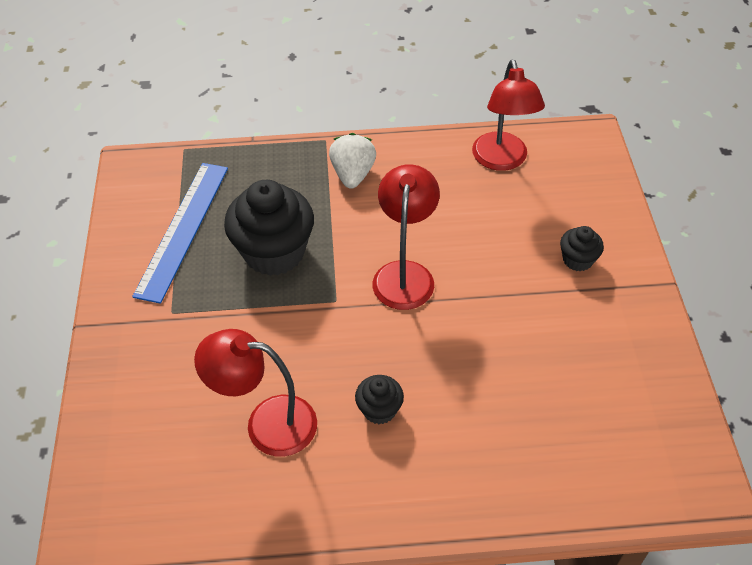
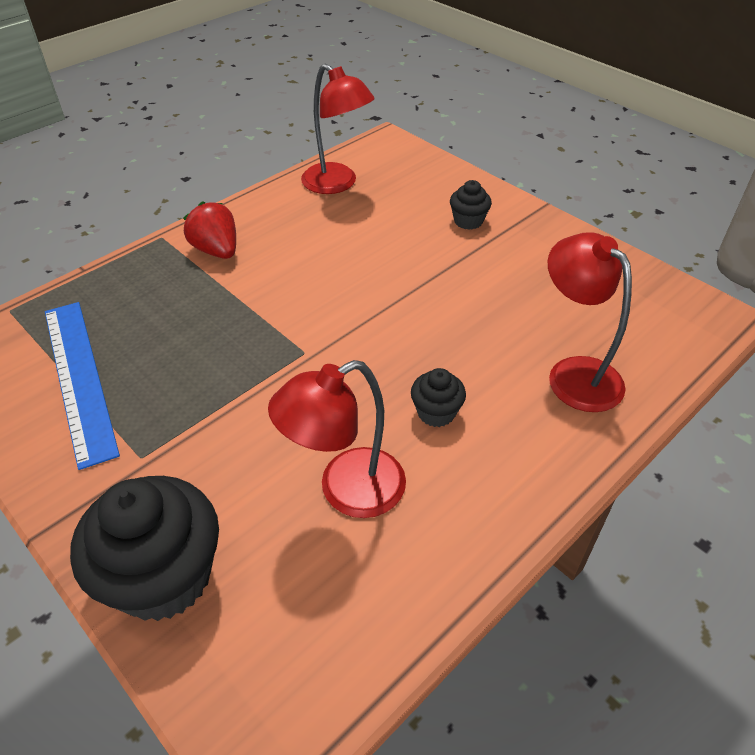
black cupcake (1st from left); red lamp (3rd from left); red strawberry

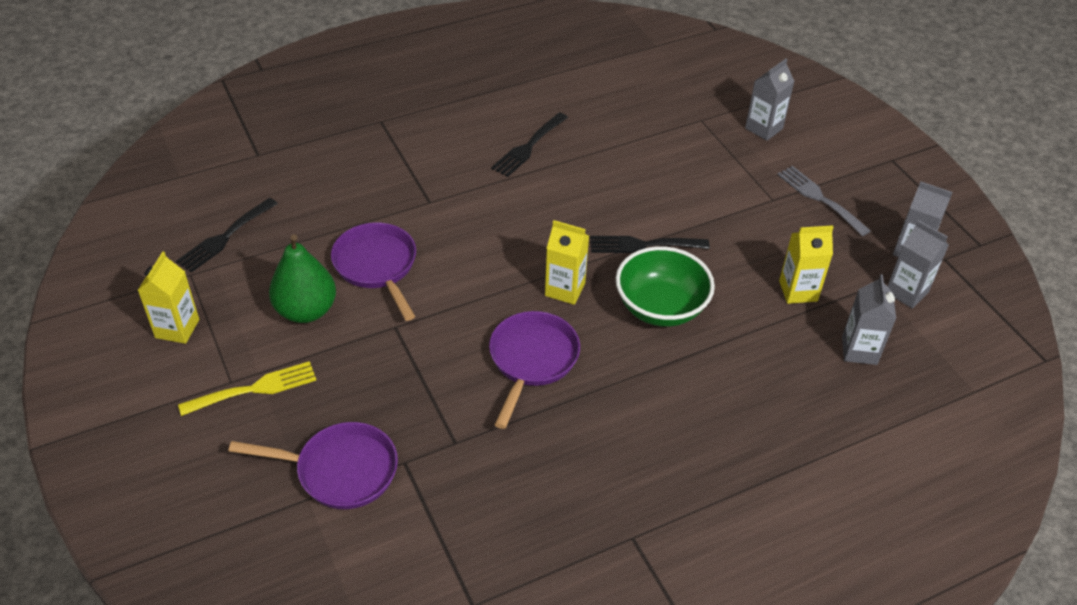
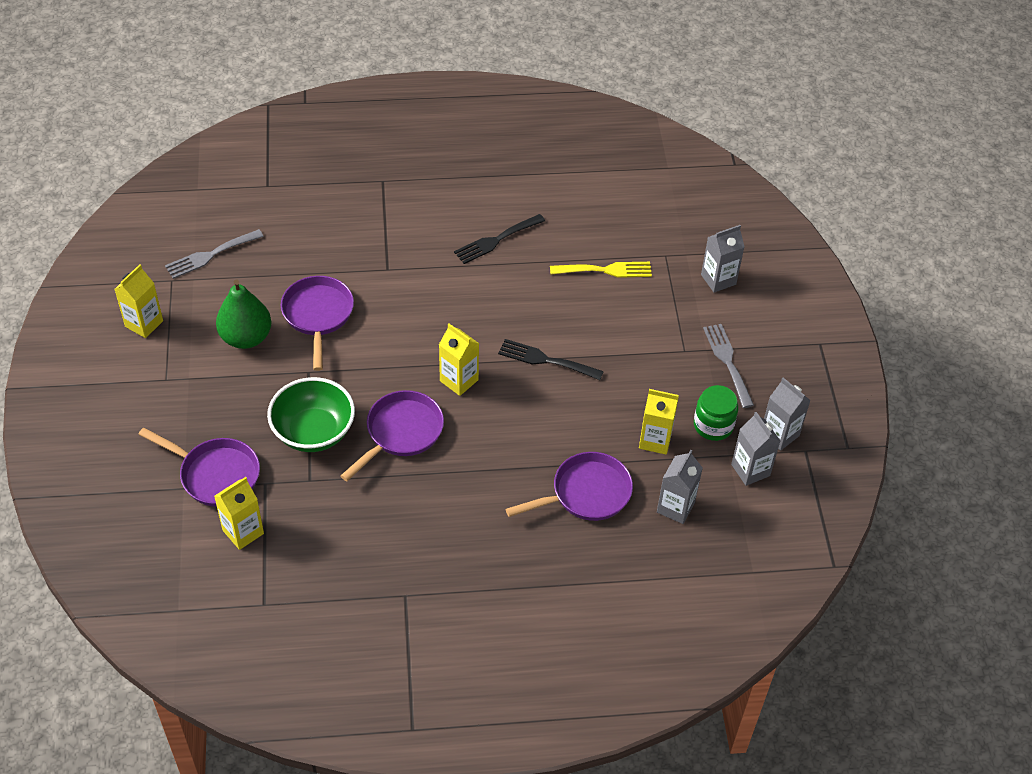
yellow carton (2nd from left); purple pan (4th from left); green jar; yellow fork; green bowl; grey fork (1st from left)

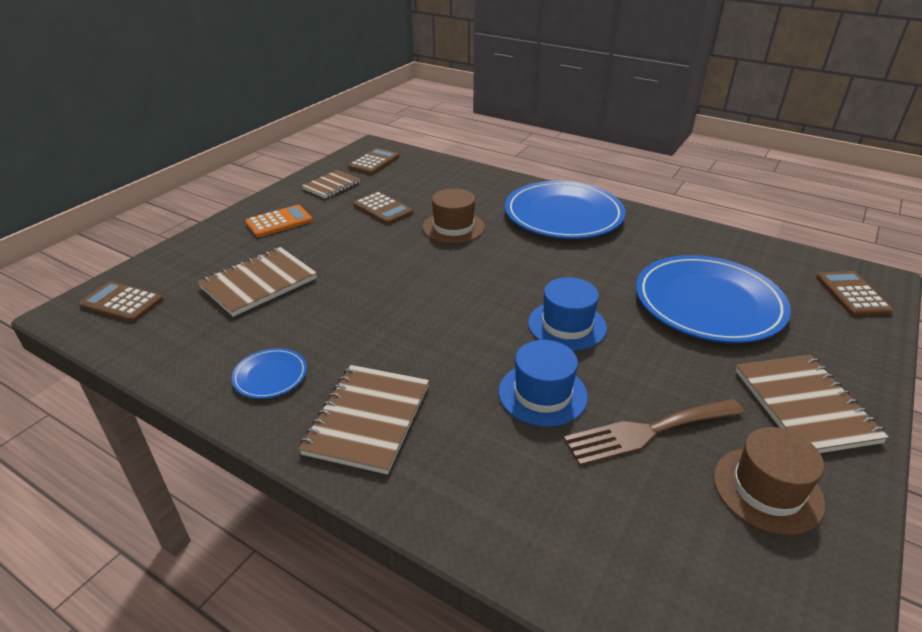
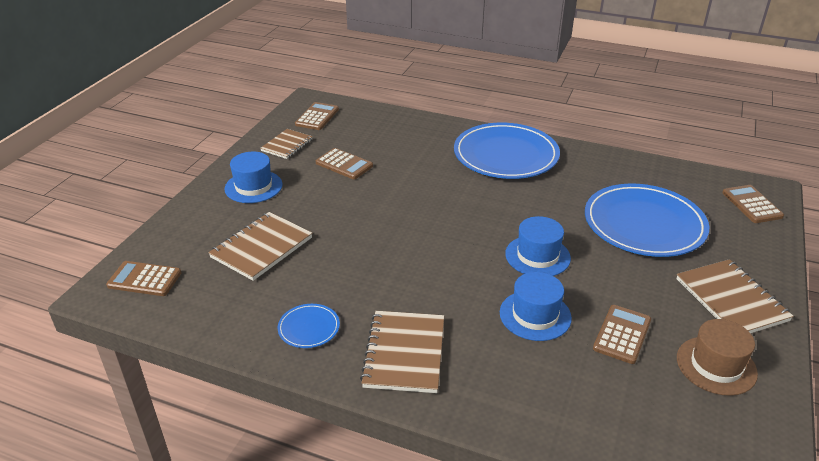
brown hat (1st from left in the first image); blue hat (1st from left); brown calculator (4th from left)

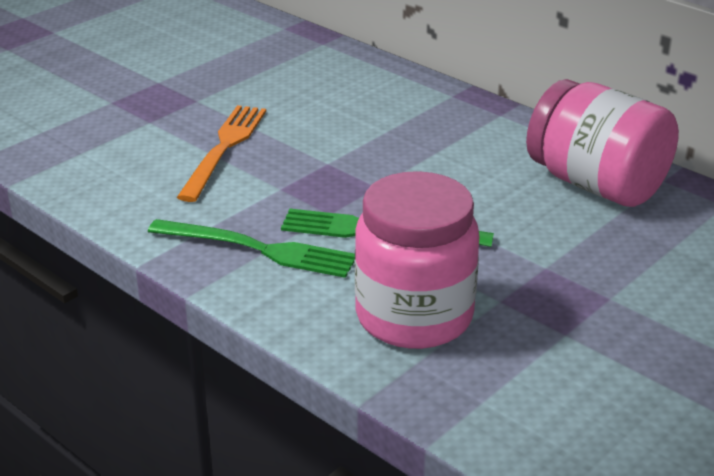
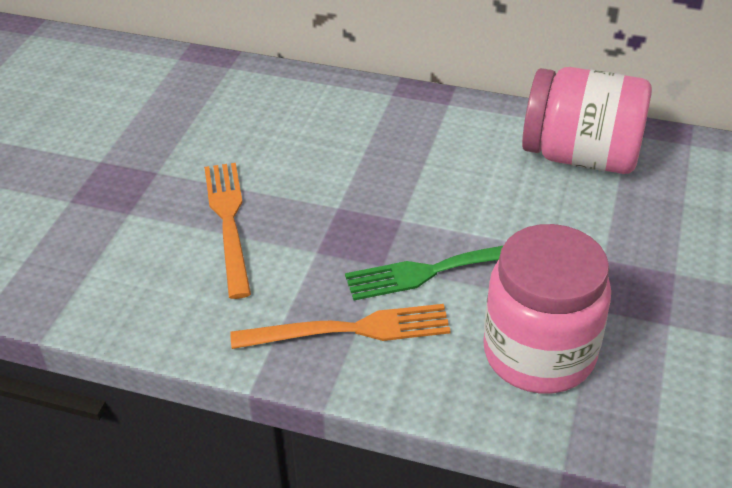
orange fork (2nd from left)

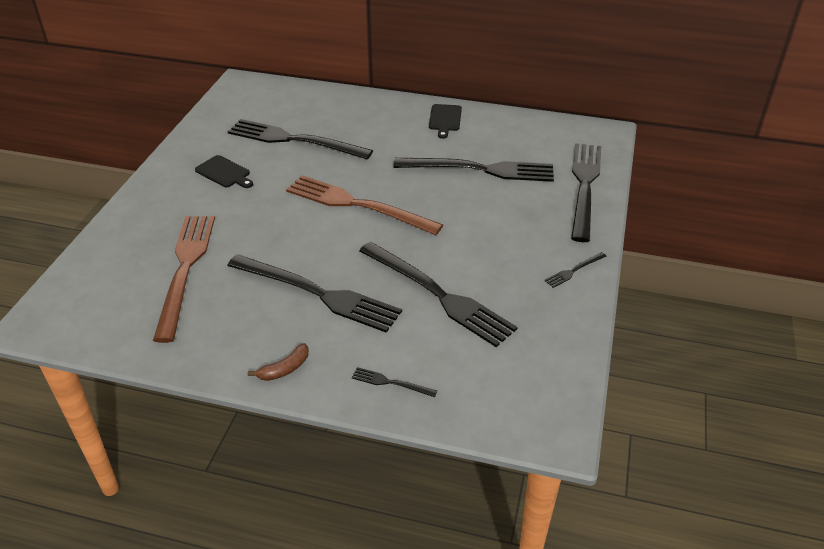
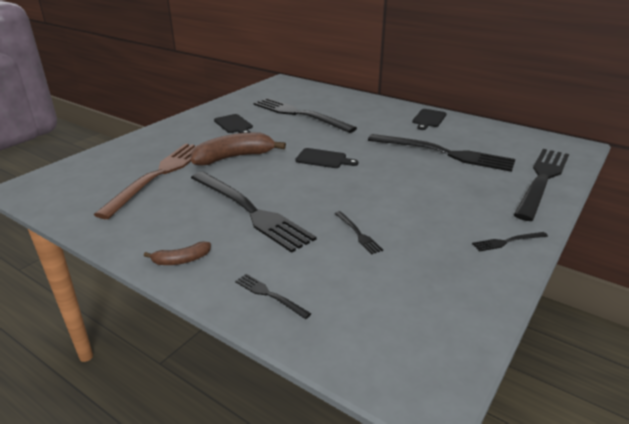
brown banana (2nd from left); black cutting board (2nd from left); black fork (4th from left)

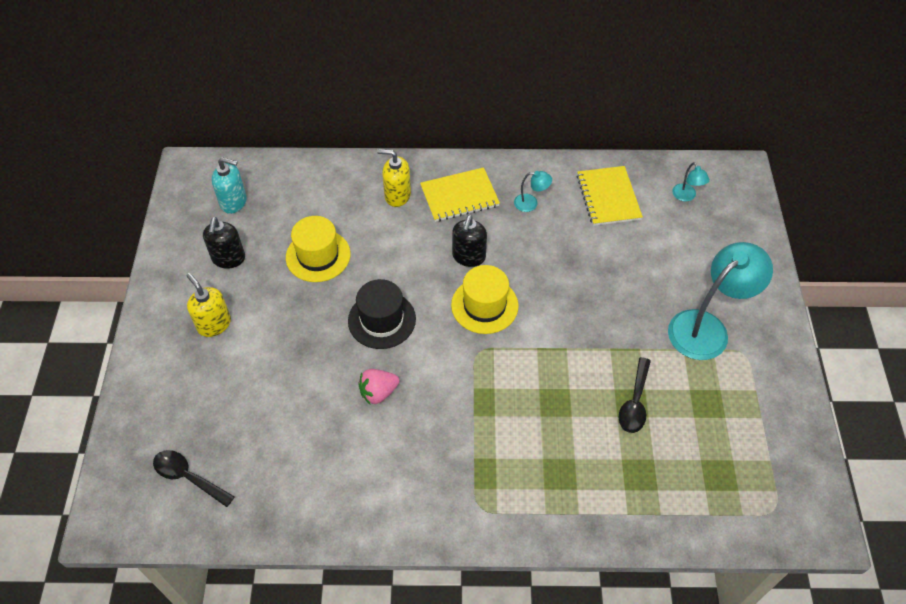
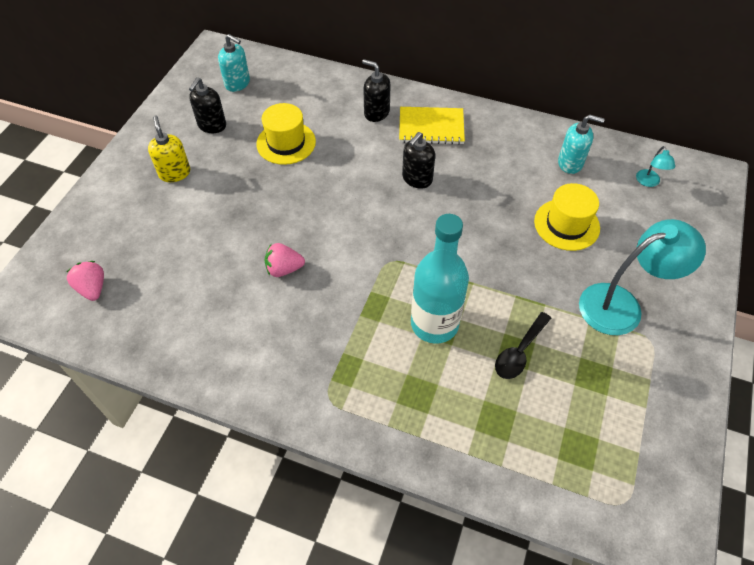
black hat; turquoise lamp (1st from left in the first image); turquoise bottle; yellow hat (2nd from left); pink strawberry (1st from left); turquoise soap dispenser (2nd from left); black soap dispenser (2nd from left)

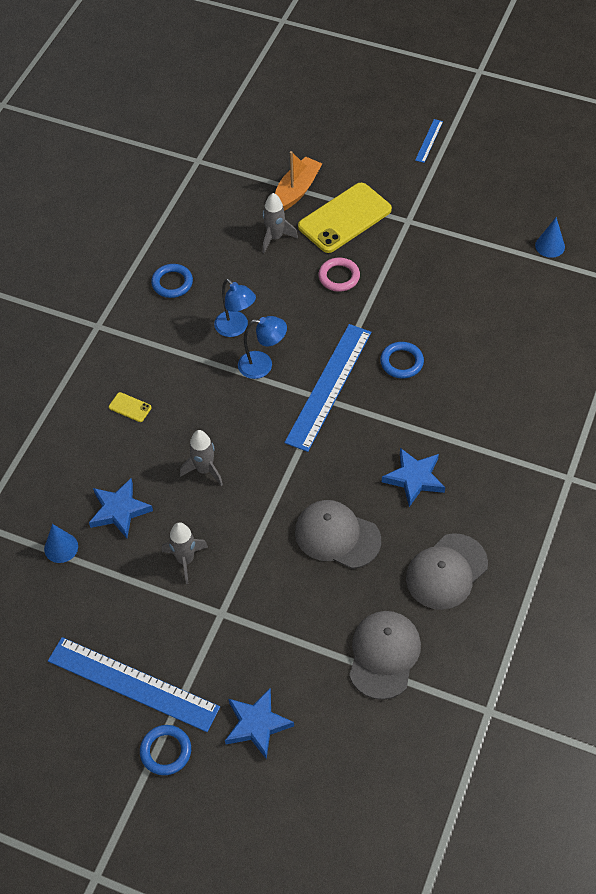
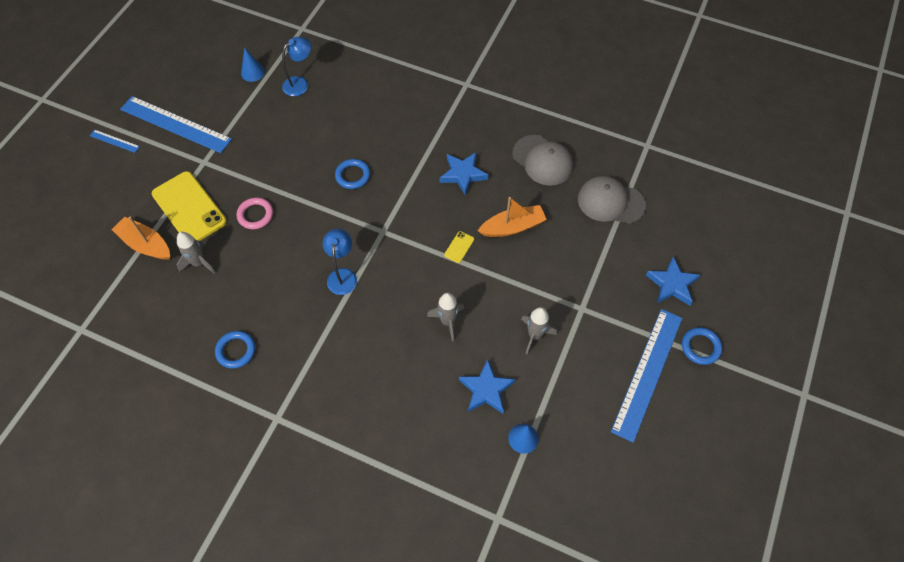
yellow phone (2nd from left); blue lamp (1st from left); blue ruler (2nd from left); orange boat (2nd from left)

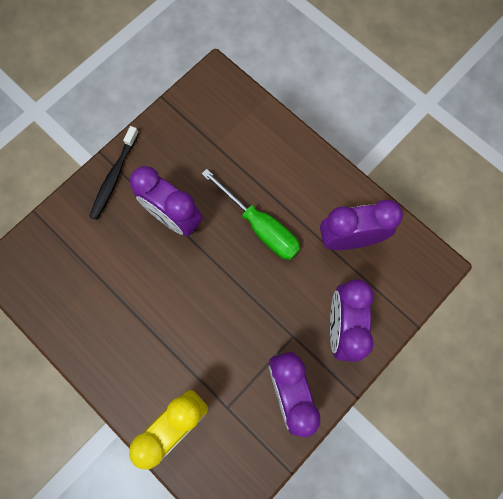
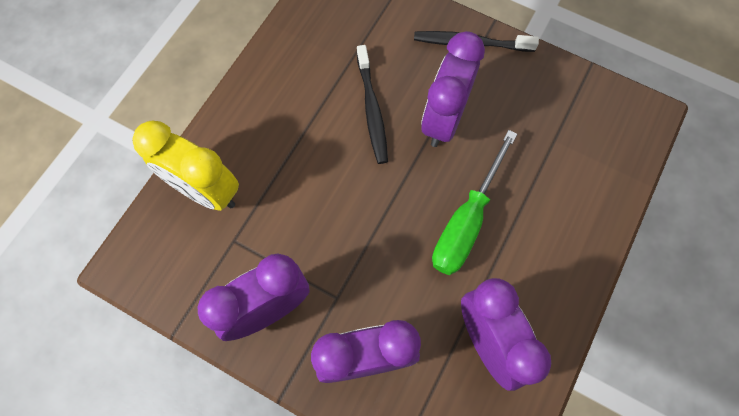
black toothbrush (1st from left)

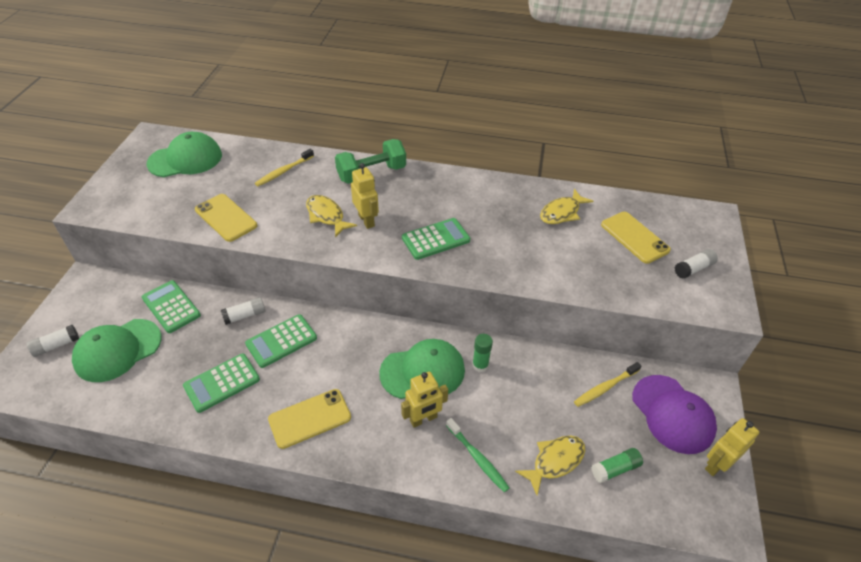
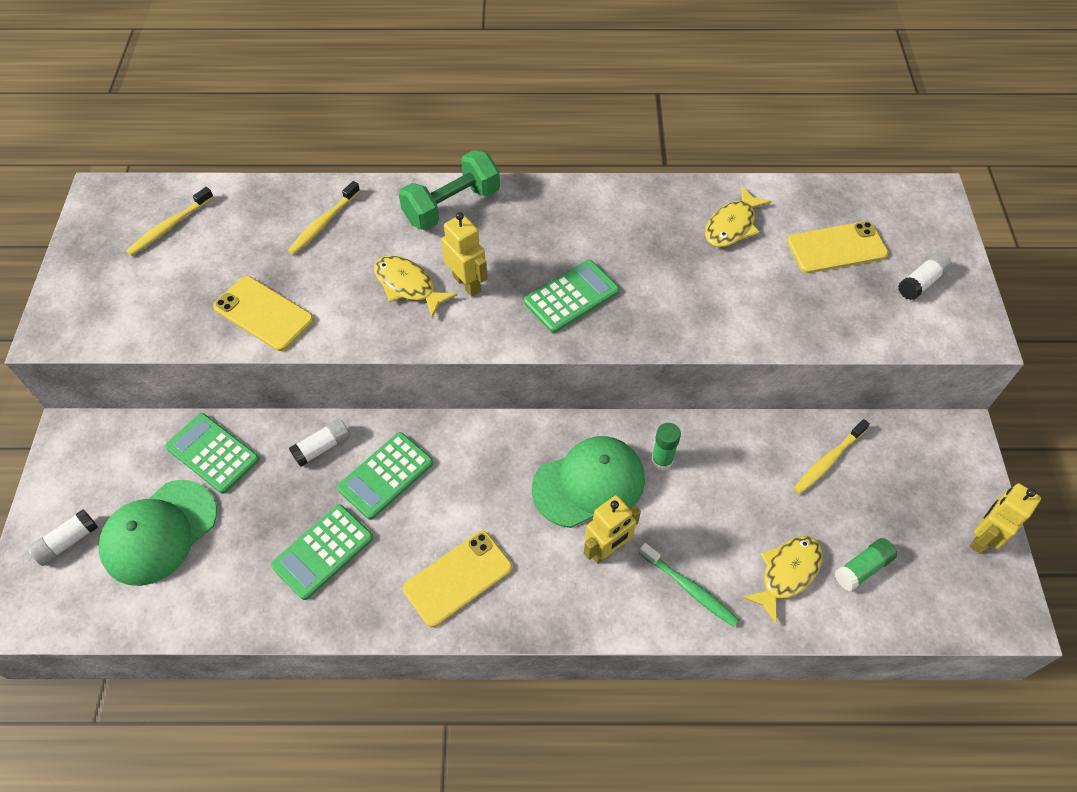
purple cap; yellow toothbrush (1st from left); yellow phone (3rd from left)

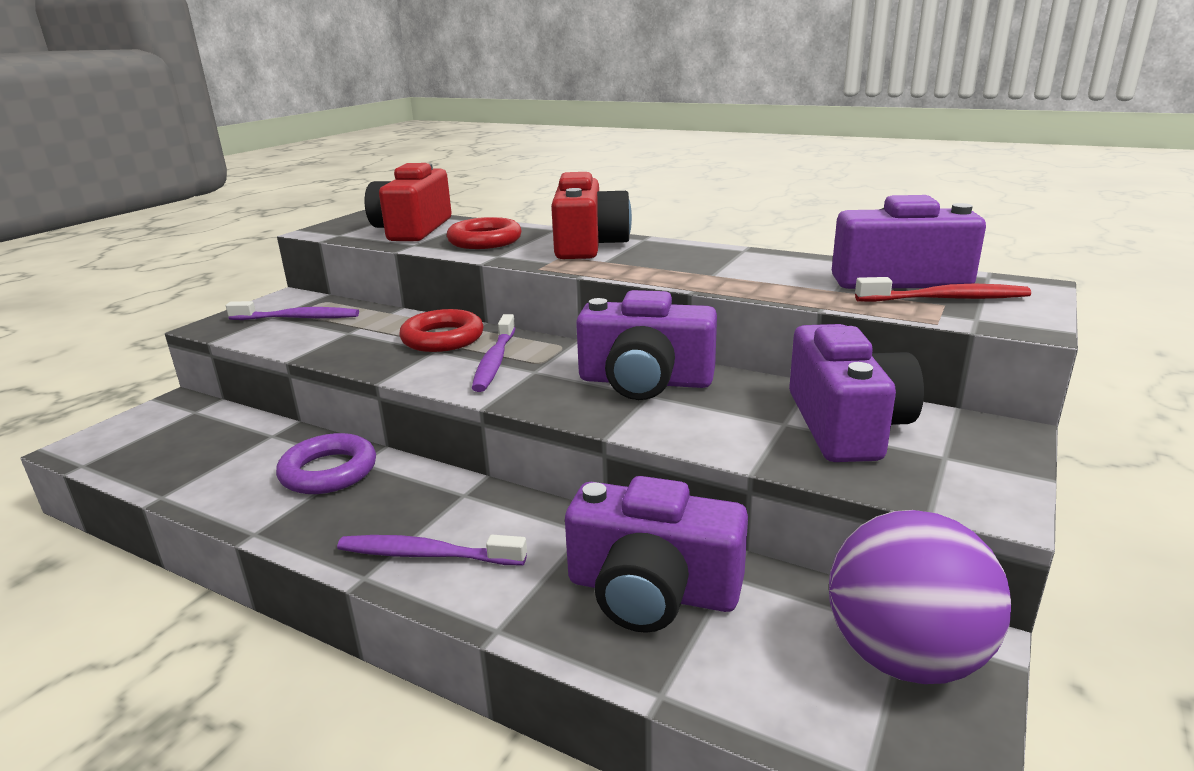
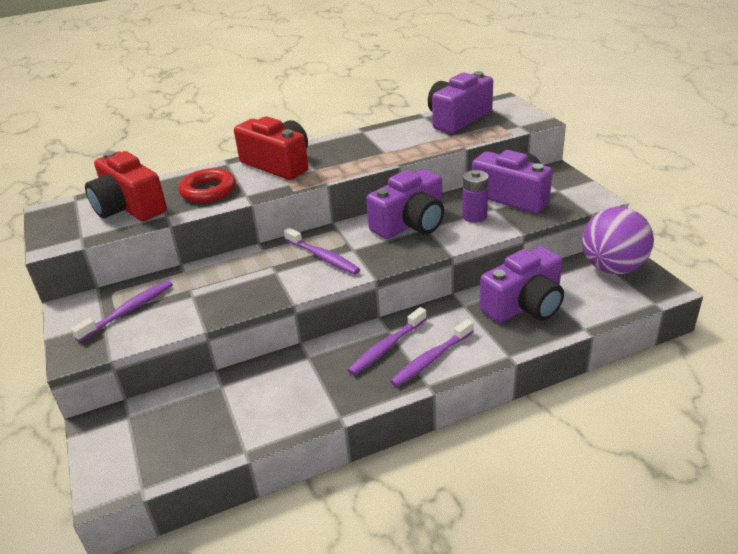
purple ring; red ring (1st from left in the first image); red toothbrush; purple toothbrush (3rd from left); purple battery

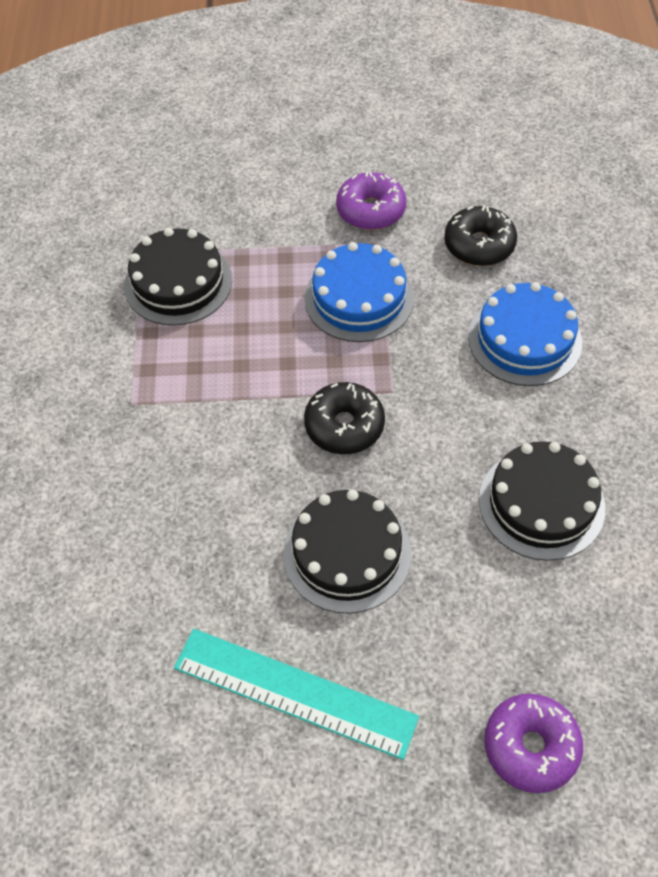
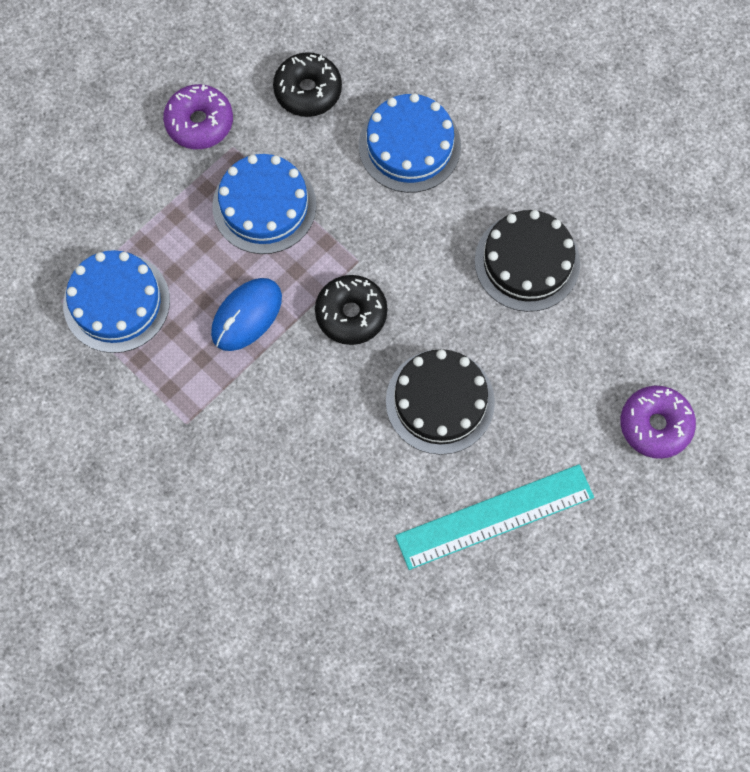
blue mouse; blue cake (1st from left)

